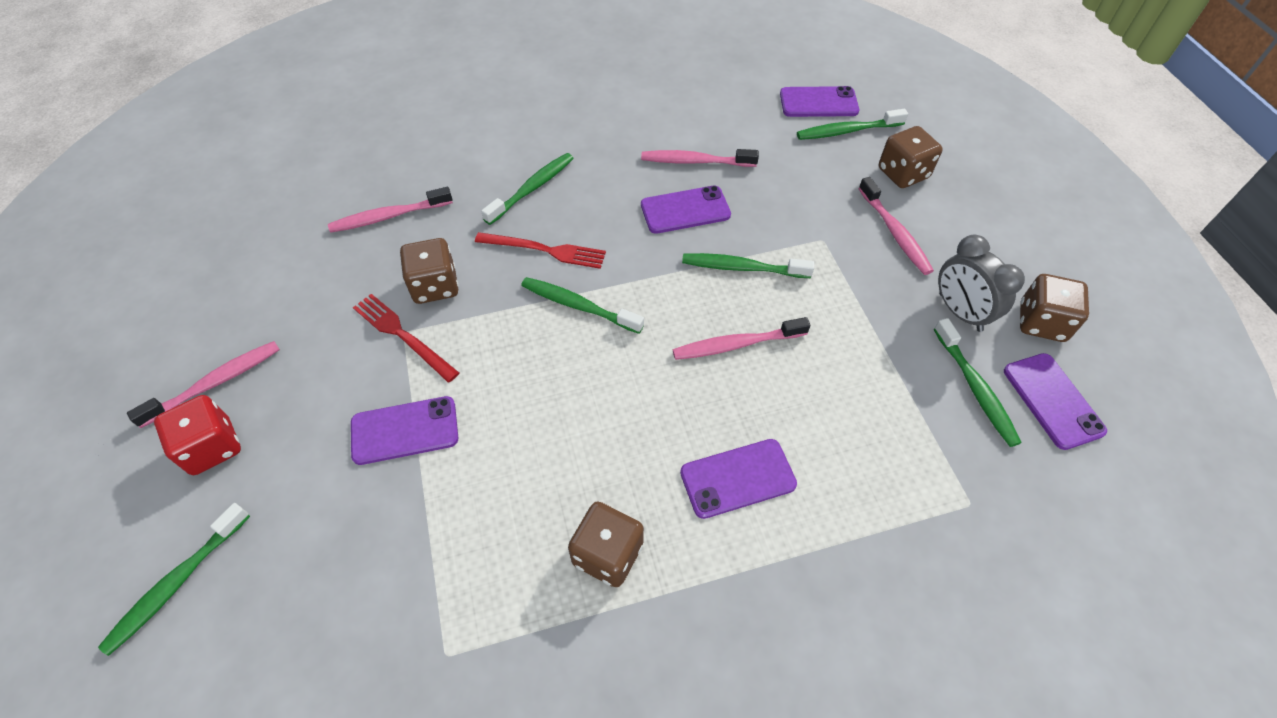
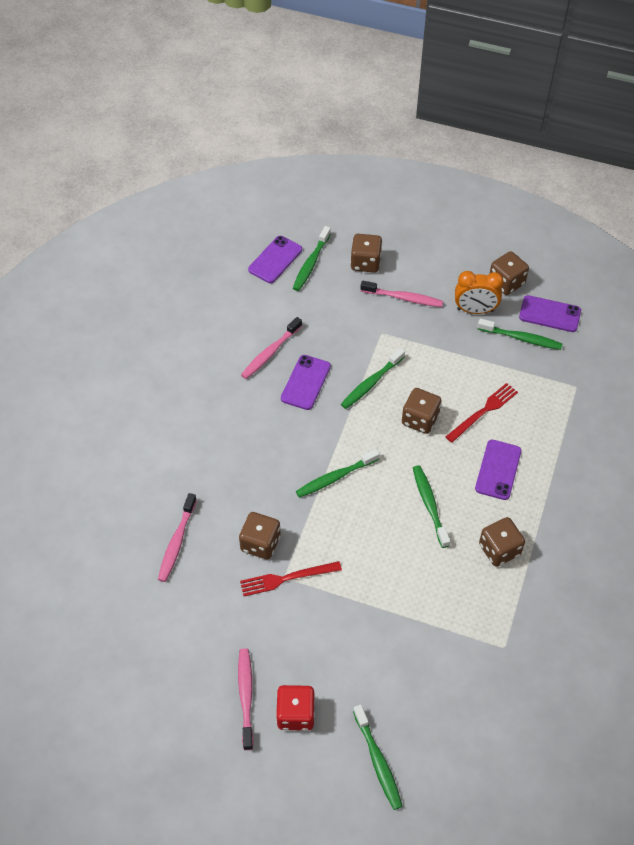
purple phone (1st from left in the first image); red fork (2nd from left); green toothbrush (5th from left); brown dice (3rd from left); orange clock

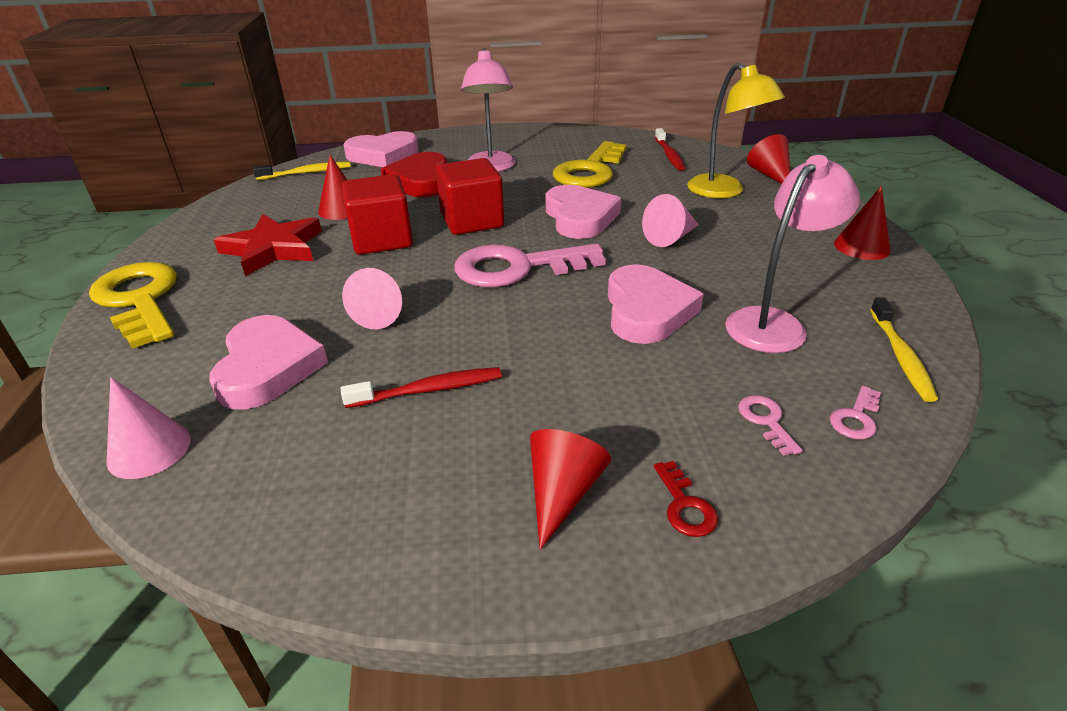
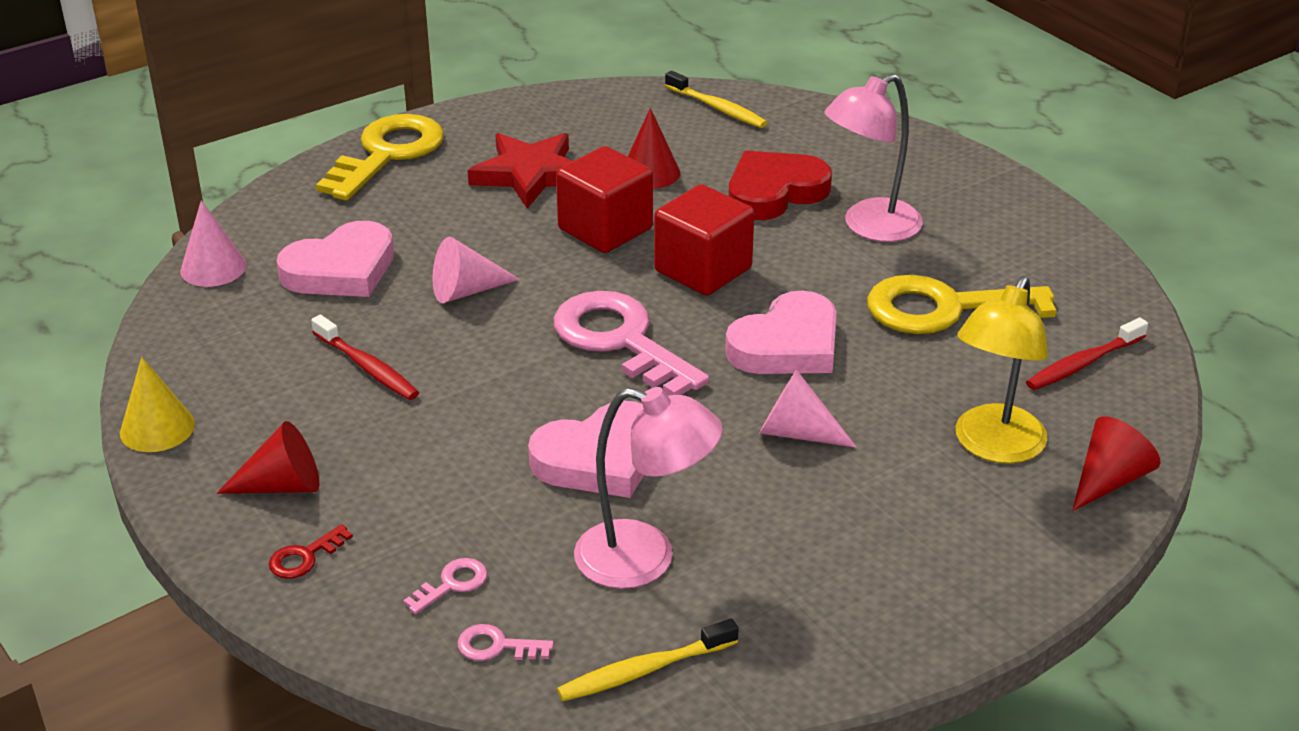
pink heart (2nd from left in the first image); red cone (4th from left in the first image); yellow cone

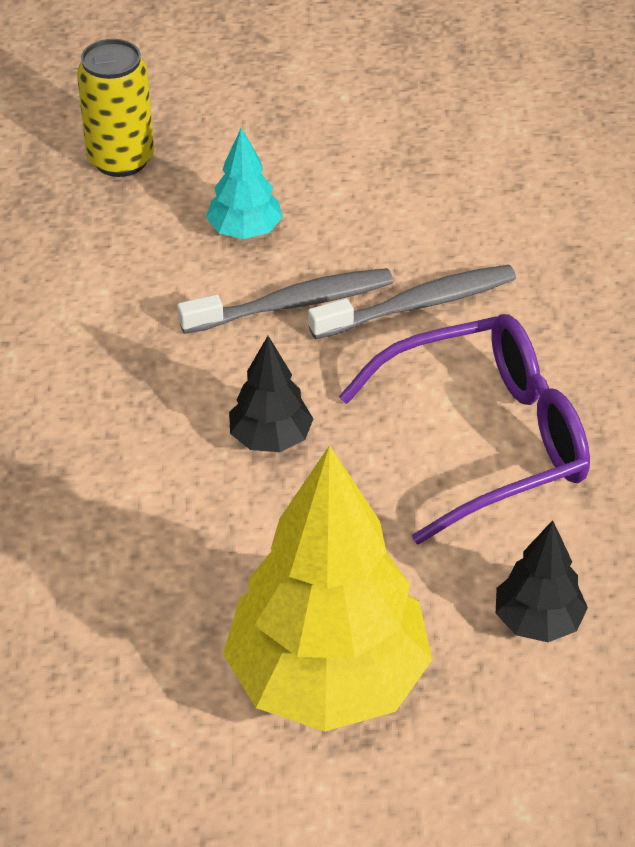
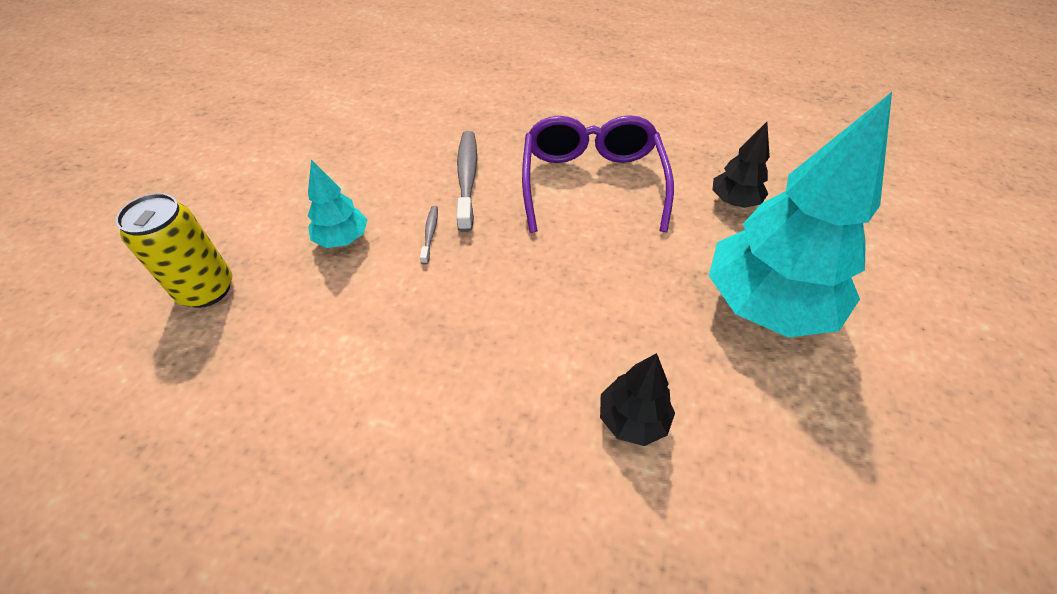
black tree (1st from left); turquoise tree (2nd from left); grey toothbrush (1st from left)

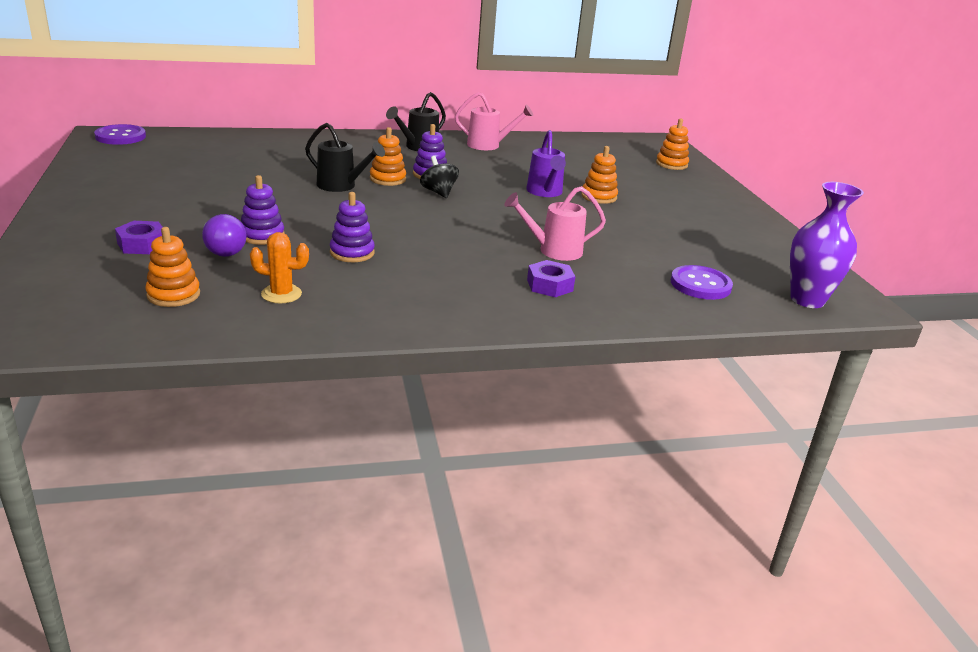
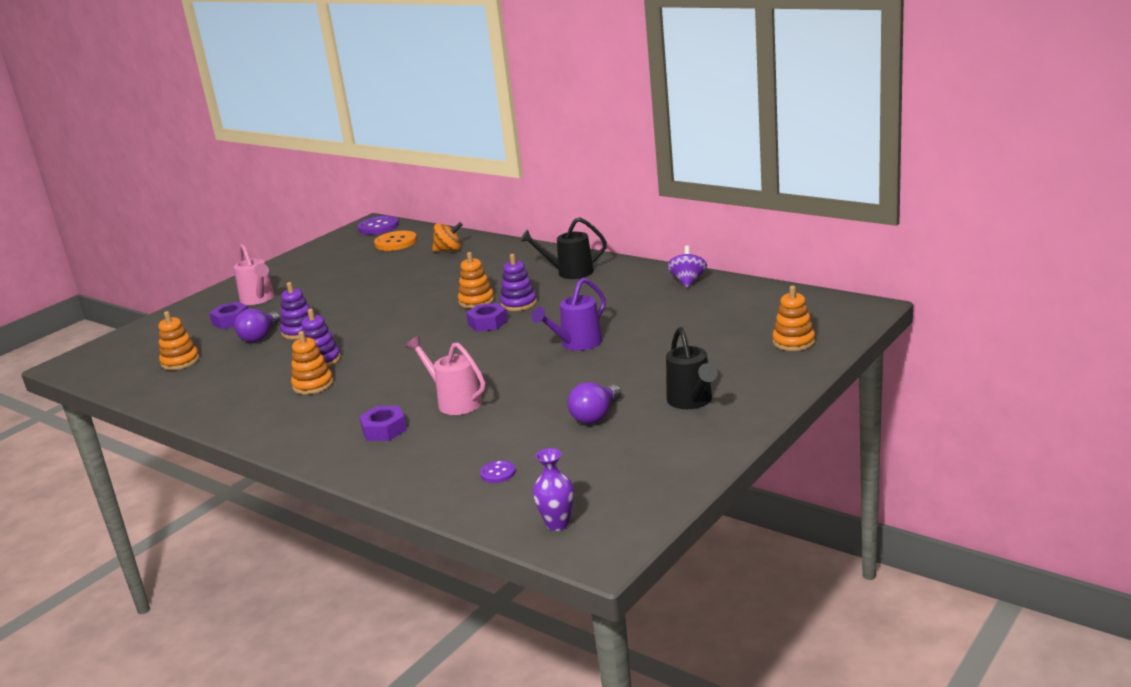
orange cactus; orange button; orange spinning top; purple light bulb (2nd from left); purple spinning top; black watering can (2nd from left); pink watering can (1st from left); orange stacking toy (2nd from left); purple nut (3rd from left); purple button (2nd from left); purple vase

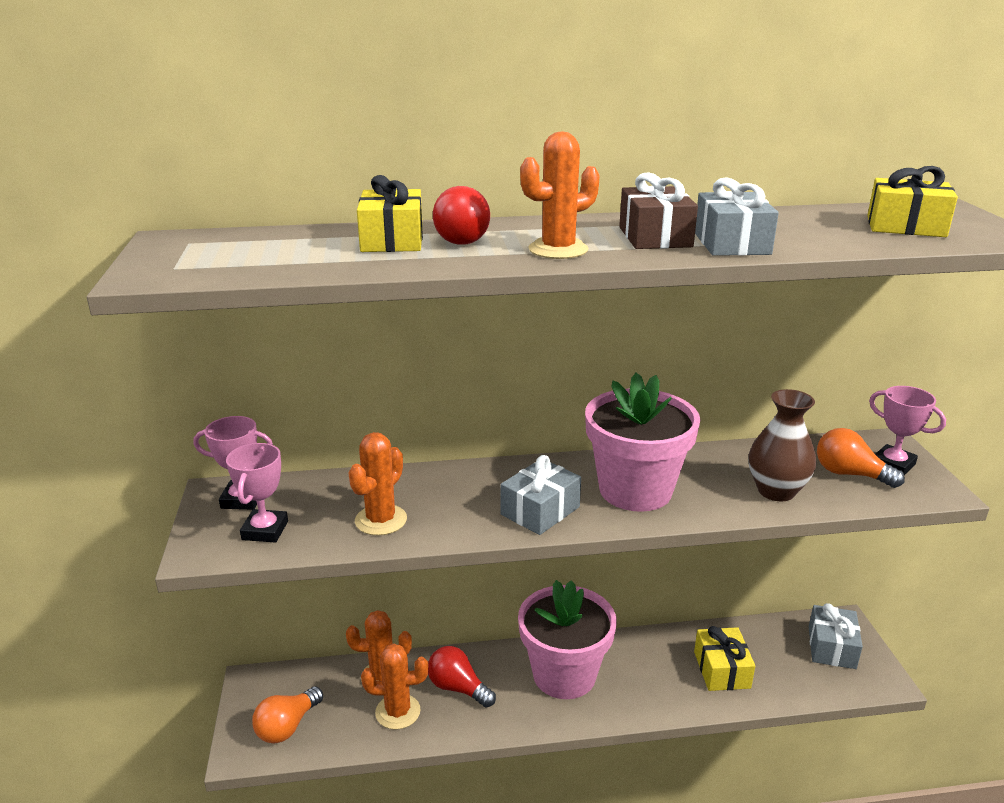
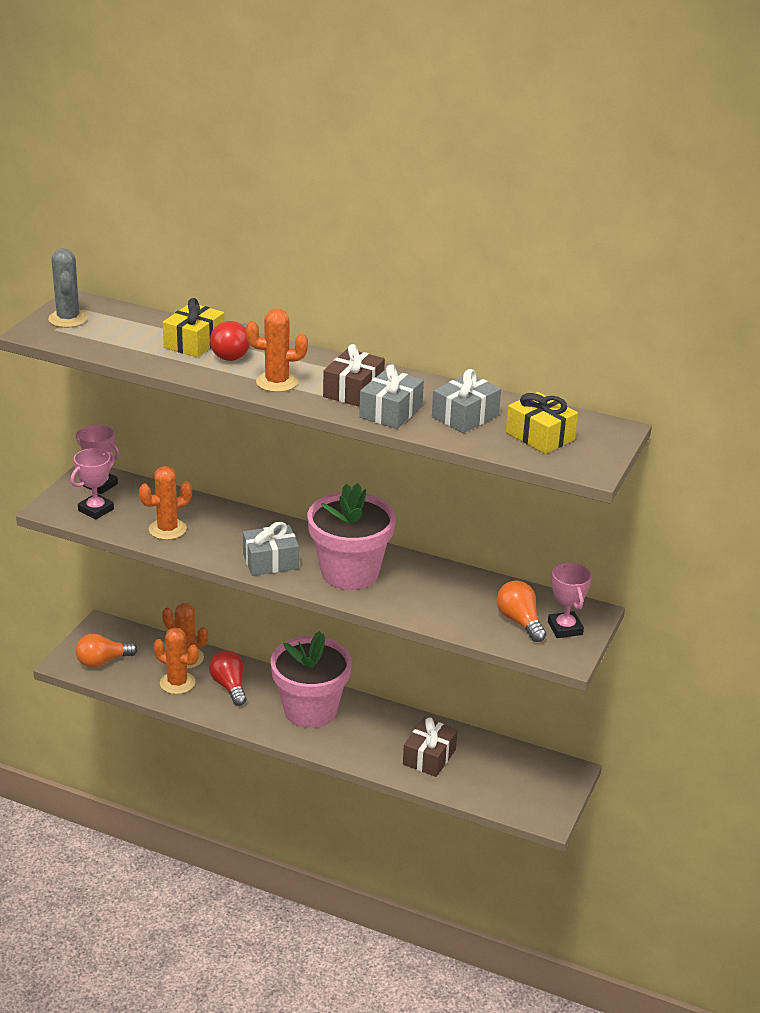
brown vase; grey cactus; grey gift (3rd from left); brown gift (2nd from left)

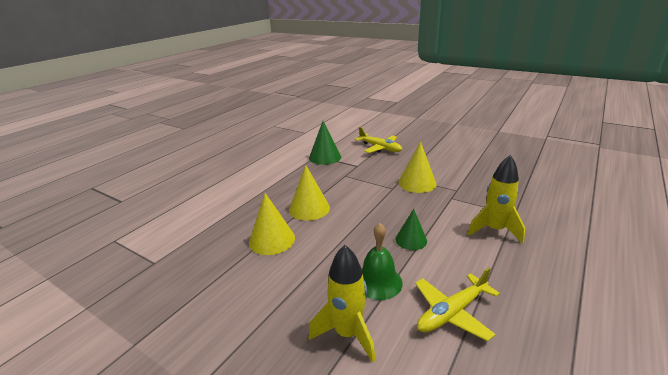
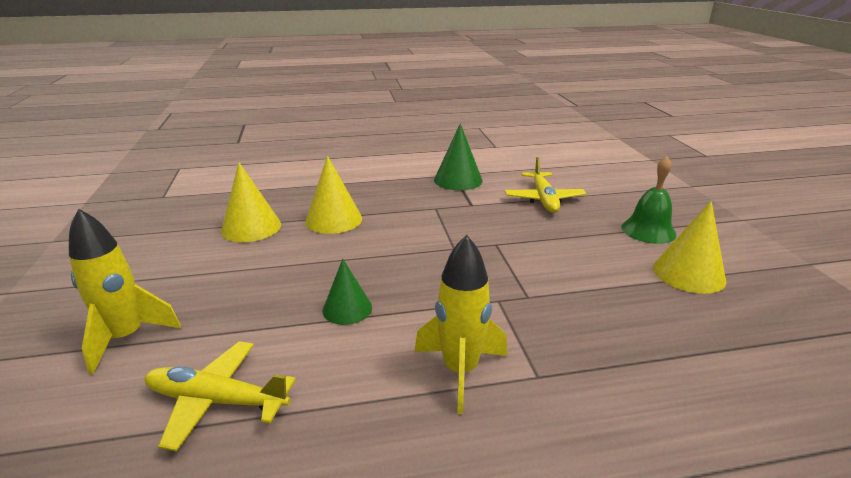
green bell; yellow cone (3rd from left)

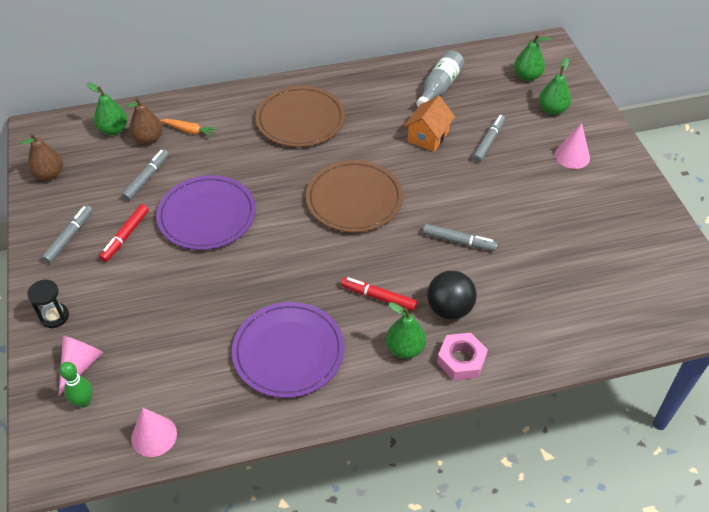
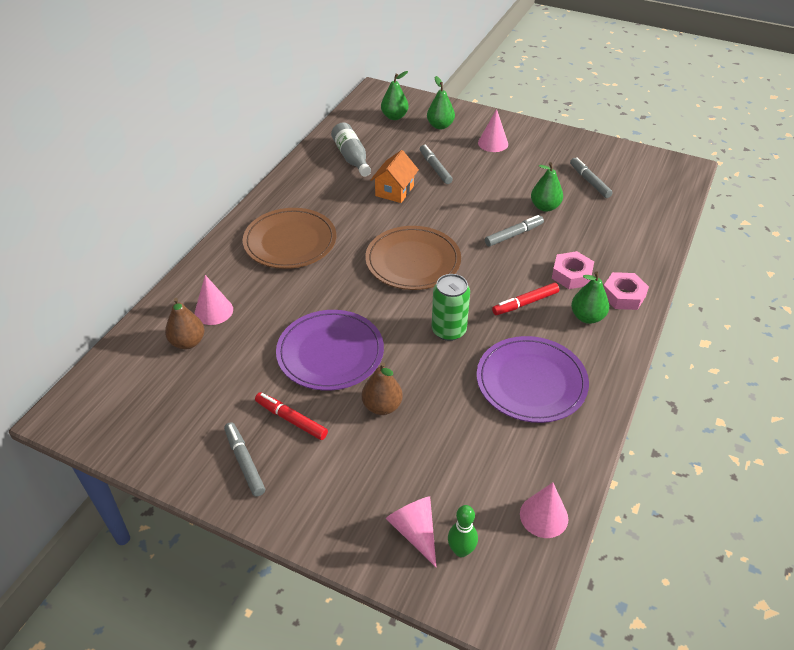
black hourglass; green can; brown pear (2nd from left); green pear (3rd from left); grey marker (4th from left); pink cone (1st from left); pink nut (1st from left); red marker (1st from left); orange house

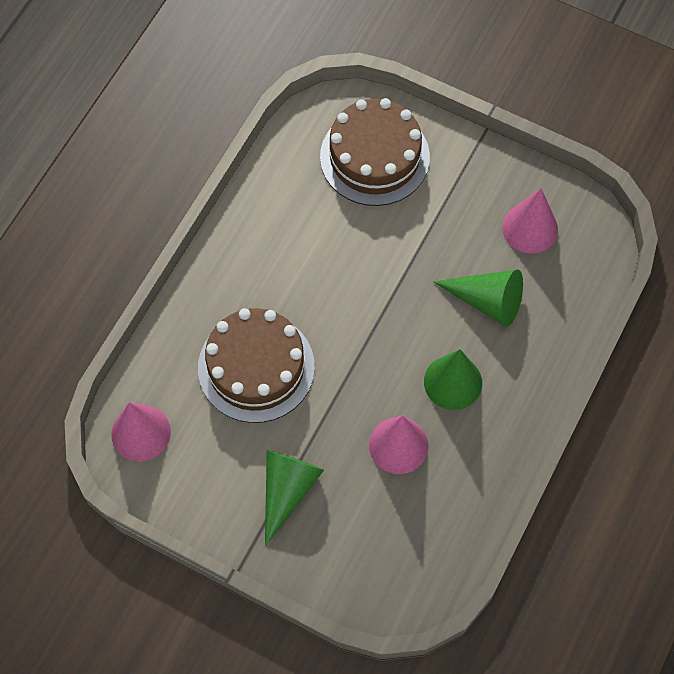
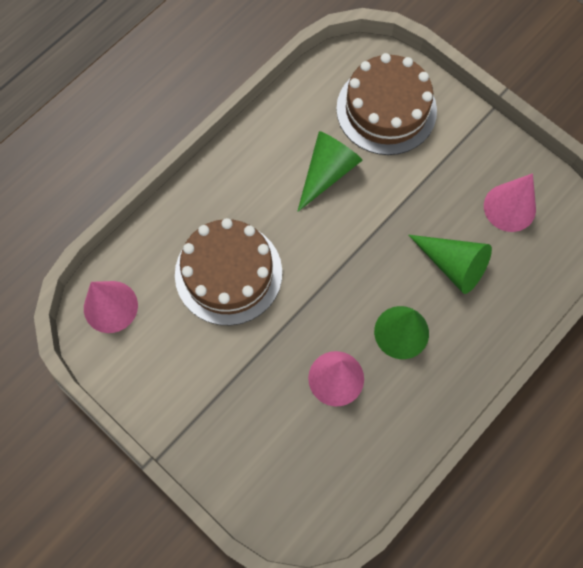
green cone (1st from left)

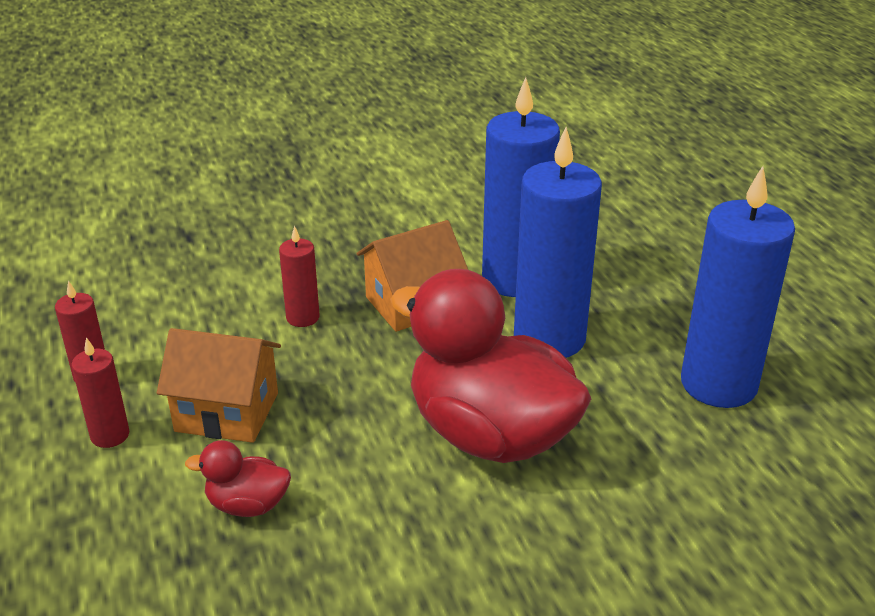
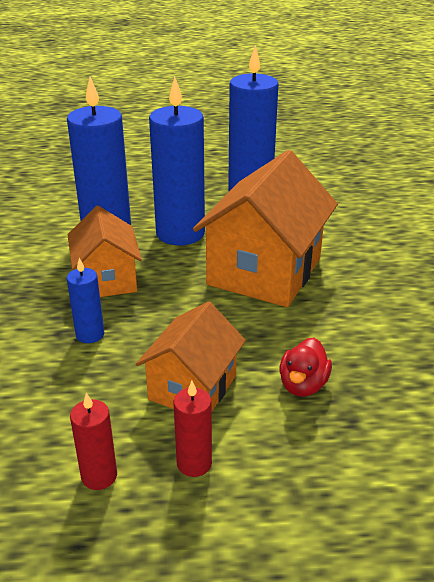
orange house (3rd from left); blue candle (1st from left)

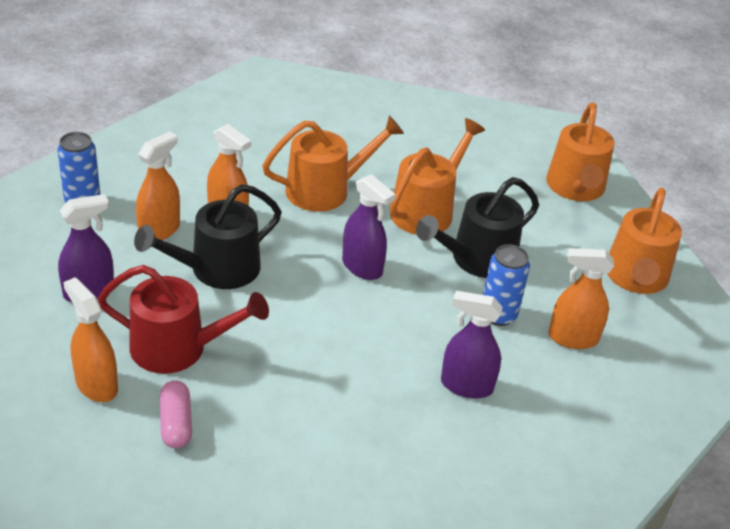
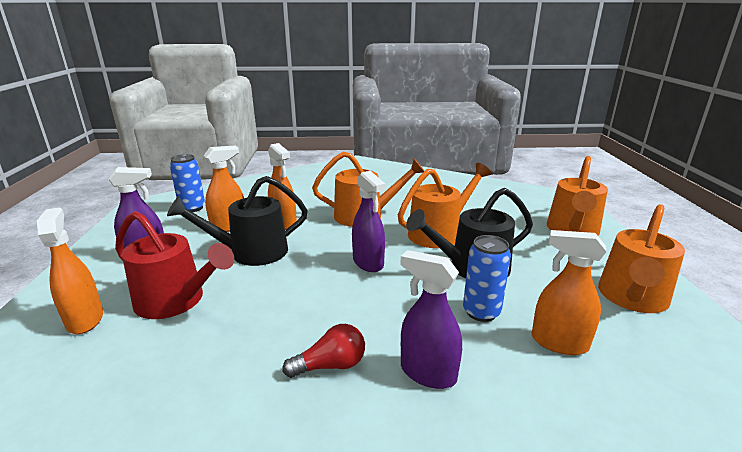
pink capsule; red light bulb

